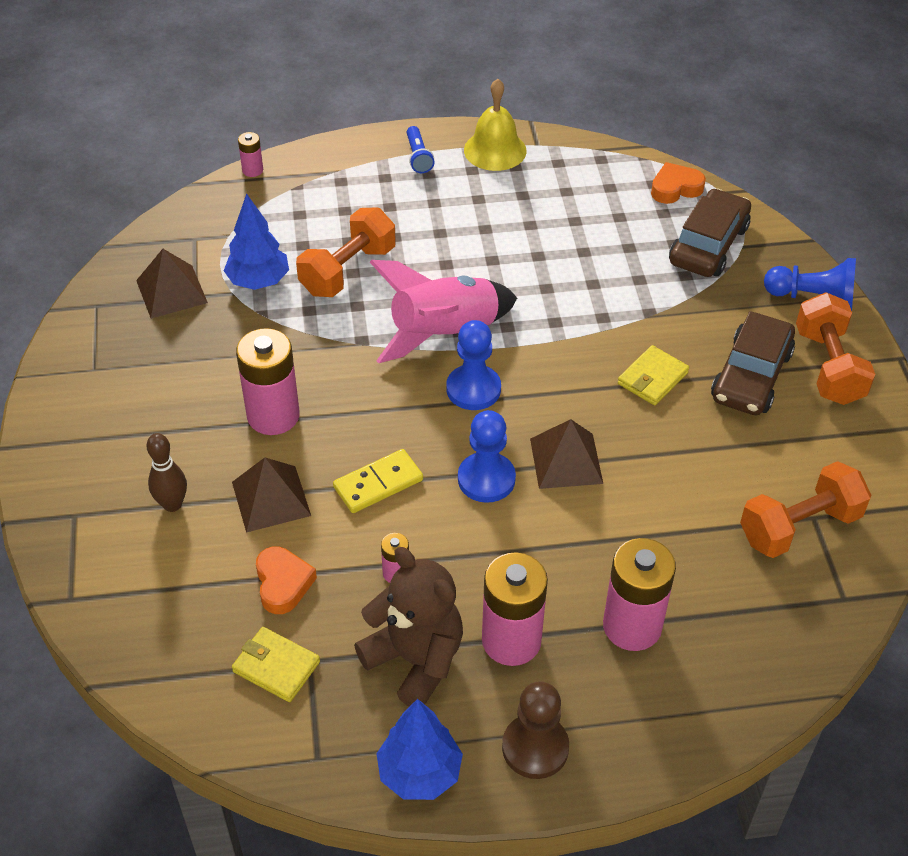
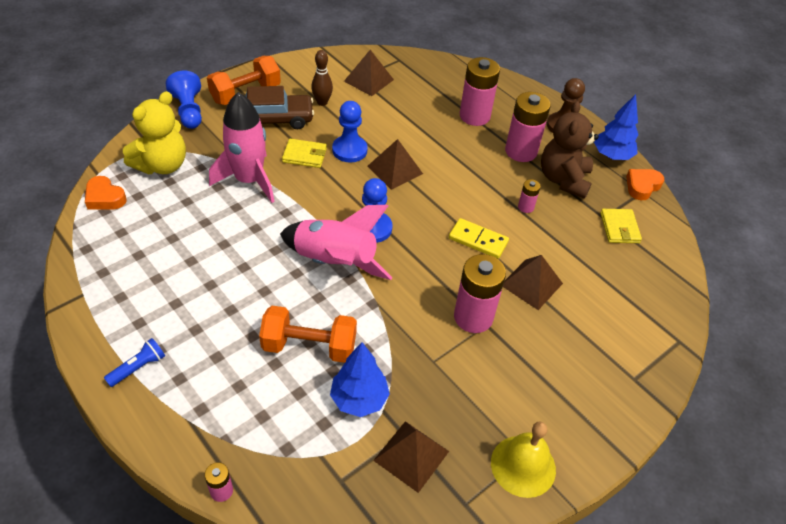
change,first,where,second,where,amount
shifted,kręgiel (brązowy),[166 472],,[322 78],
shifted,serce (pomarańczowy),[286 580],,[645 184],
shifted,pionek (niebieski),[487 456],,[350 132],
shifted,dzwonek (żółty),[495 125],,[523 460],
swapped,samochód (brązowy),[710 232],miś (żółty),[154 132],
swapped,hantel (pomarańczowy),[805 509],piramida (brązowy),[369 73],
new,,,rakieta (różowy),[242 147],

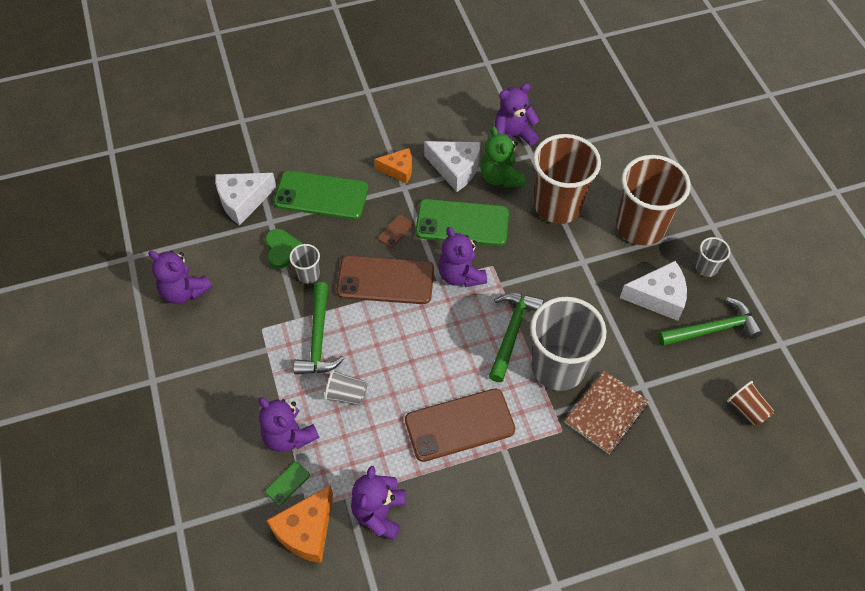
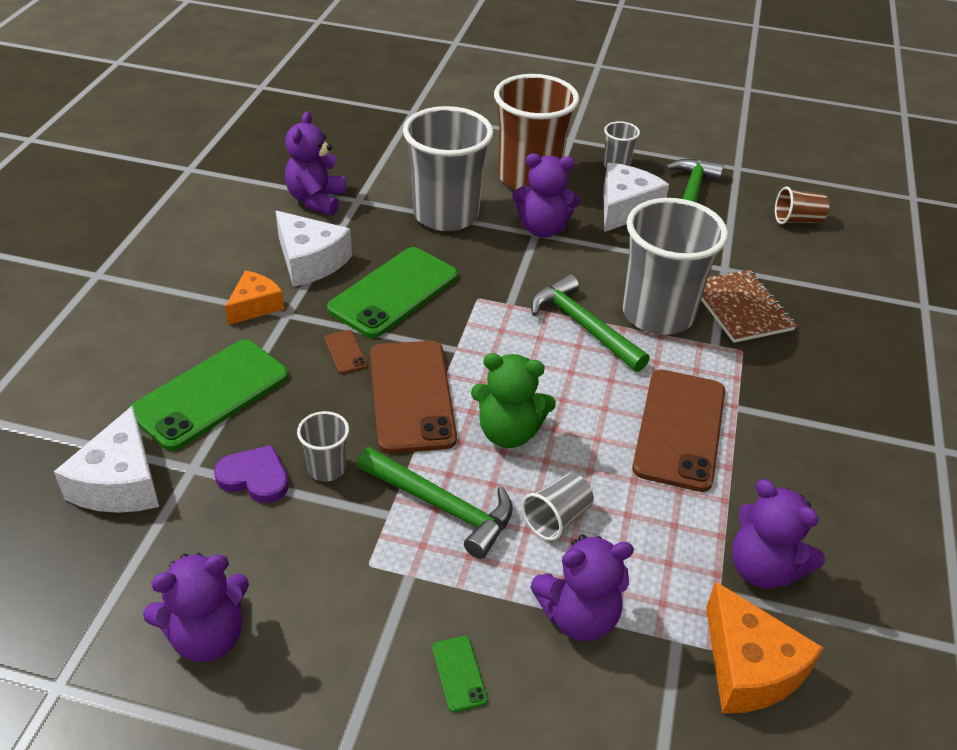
change,first,where,second,where,amount
repainted,serce (zielony),[283 249],serce (fioletowy),[251 474],
shifted,telefon (zielony),[287 483],,[460 674],
rotated,telefon (brązowy),[385 280],,[413 397],45 degrees counterclockwise
rotated,ser (biały),[452 166],,[314 249],75 degrees clockwise
shifted,miś (fioletowy),[462 257],,[546 195],
shifted,miś (zielony),[502 157],,[513 400],
repainted,szklanka (brązowy),[567 179],szklanka (szary),[448 168],

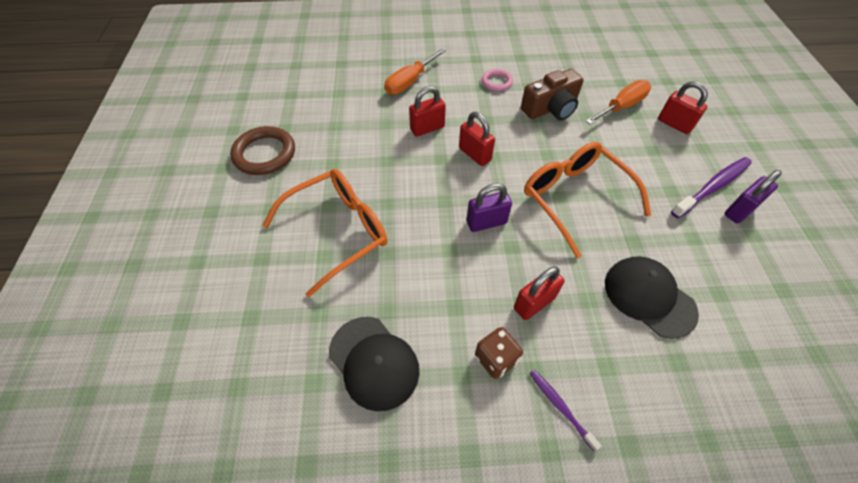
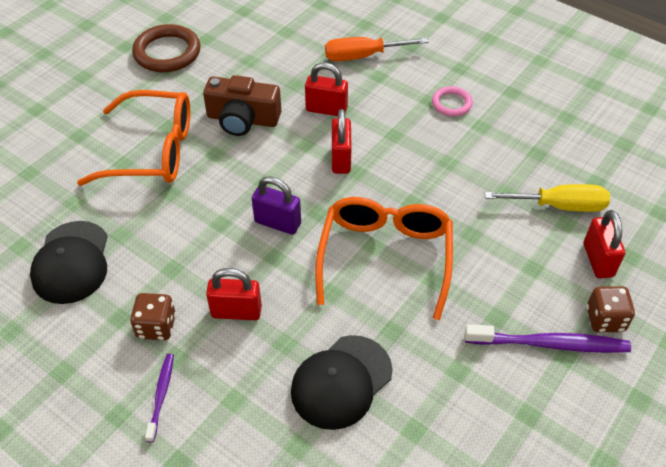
change,first,where,second,where,amount
shifted,aparat fotograficzny (brązowy),[552 94],,[242 105],
repainted,śrubokręt (pomarańczowy),[618 102],śrubokręt (żółty),[547 198],
rotated,czapka (czarny),[652 297],,[341 382],135 degrees counterclockwise
gone,kłódka (fioletowy),[753 196],,,
new,,,kostka do gry (brązowy),[610 309],

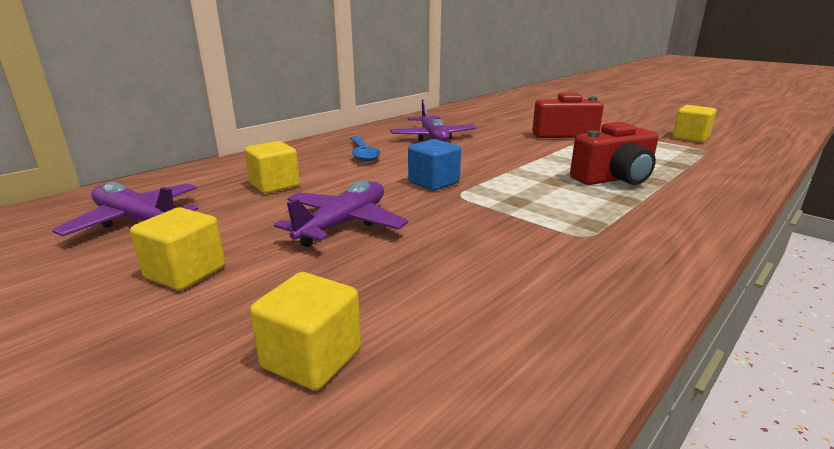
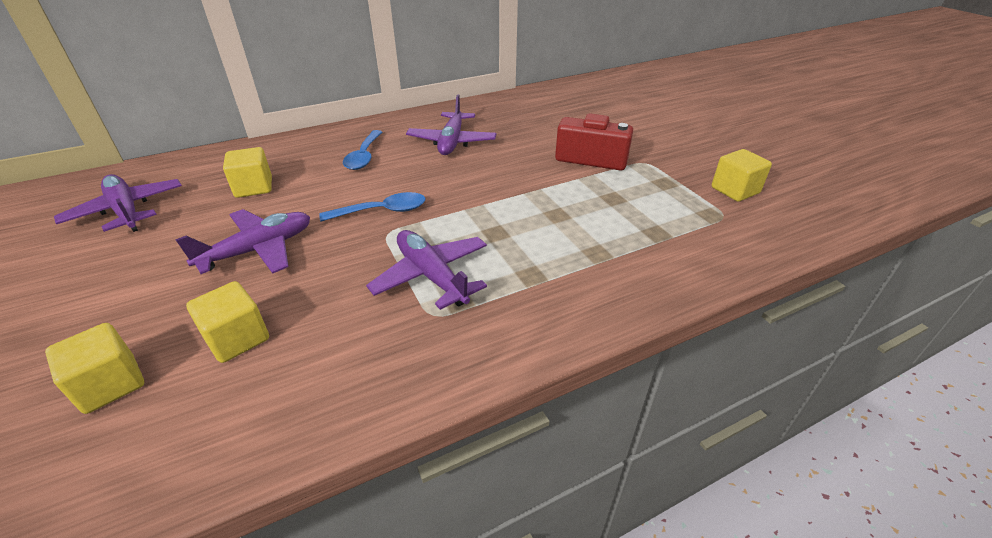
change,first,where,second,where,amount
shifted,sześcian (żółty),[177 248],,[227 322],
swapped,sześcian (niebieski),[434 165],łyżka (niebieski),[372 207],
gone,aparat fotograficzny (czerwony),[614 153],,,
new,,,samolot (fioletowy),[426 270],

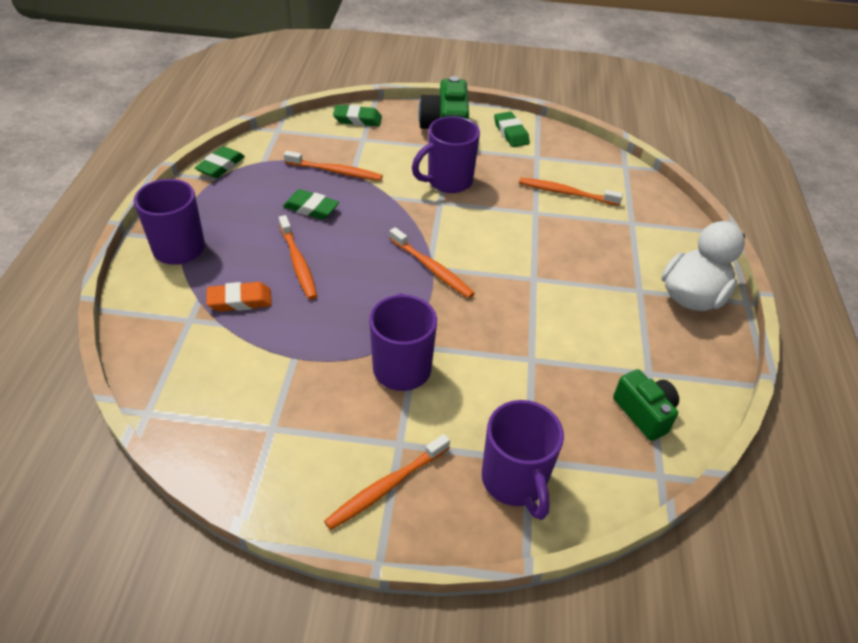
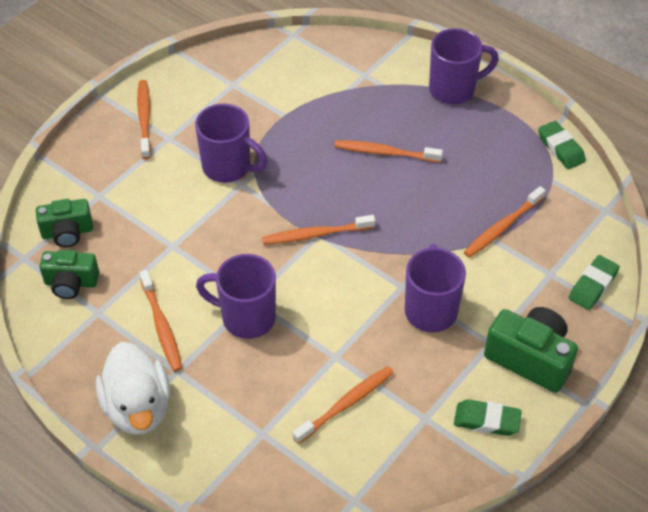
change,first,where,second,where,amount
gone,gumka do mazania (pomarańczowy),[239 297],,,
gone,gumka do mazania (zielony),[311 204],,,
shifted,kubek (fioletowy),[523 460],,[236 296],
new,,,aparat fotograficzny (zielony),[64 223],
new,,,szczoteczka do zębów (pomarańczowy),[161 321],

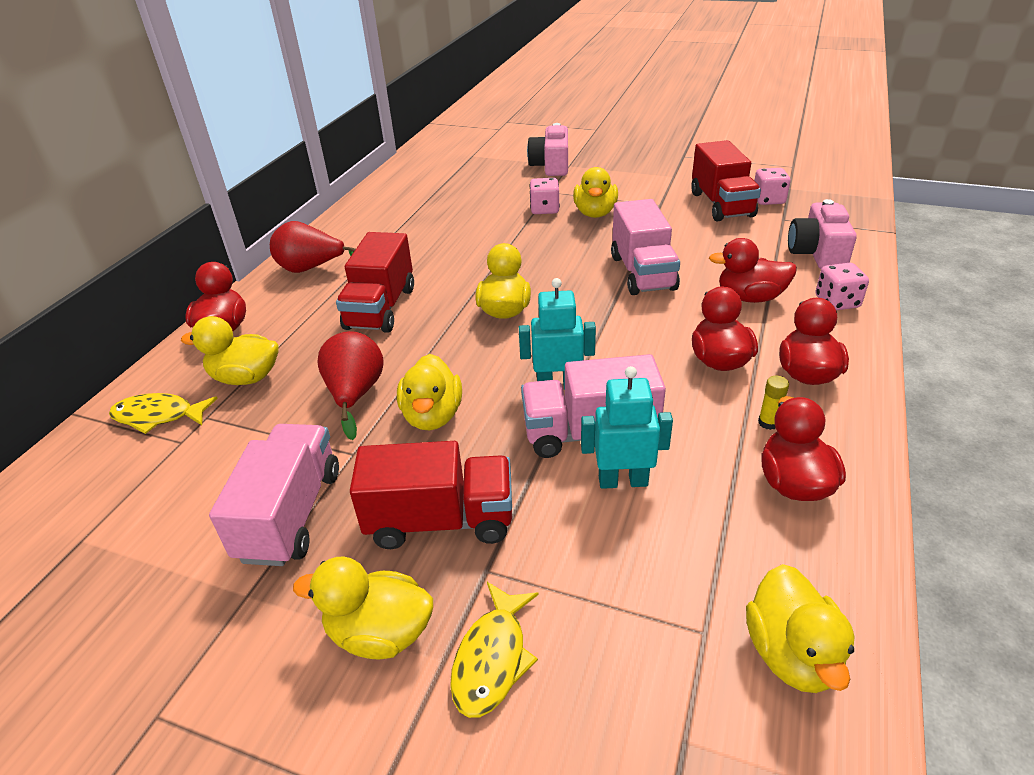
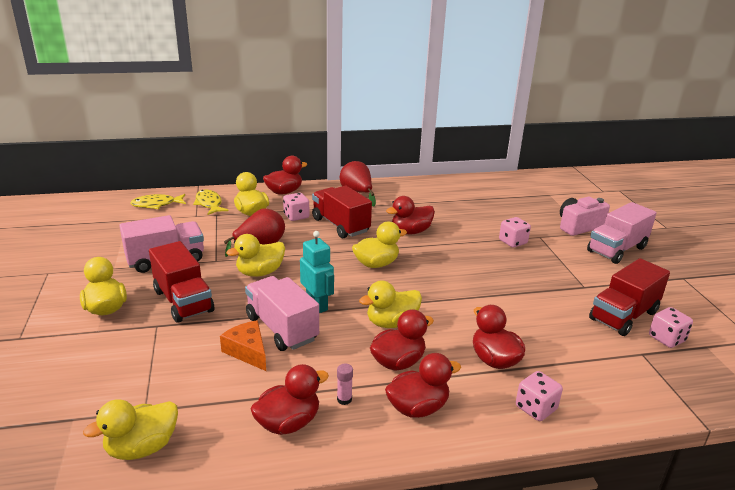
change,first,where,second,where,amount
rotated,ciężarówka (czerwony),[375 282],,[342 212],75 degrees clockwise
shifted,ryba (żółty),[494 650],,[158 201],
shifted,kaczka (żółty),[595 192],,[390 304],
swapped,robot (turkusowy),[627 427],ser (pomarańczowy),[243 345],
shifted,ciężarówka (różowy),[645 247],,[622 233],
repainted,klej w sztyfcie (żółty),[773 403],klej w sztyfcie (różowy),[345 384],
gone,aparat fotograficzny (różowy),[822 234],,,
new,,,kostka do gry (różowy),[296 207],
new,,,kaczka (czerwony),[410 215],

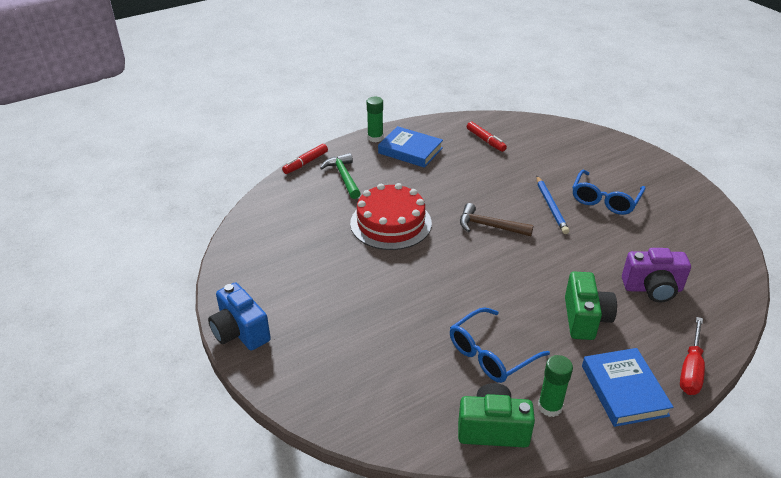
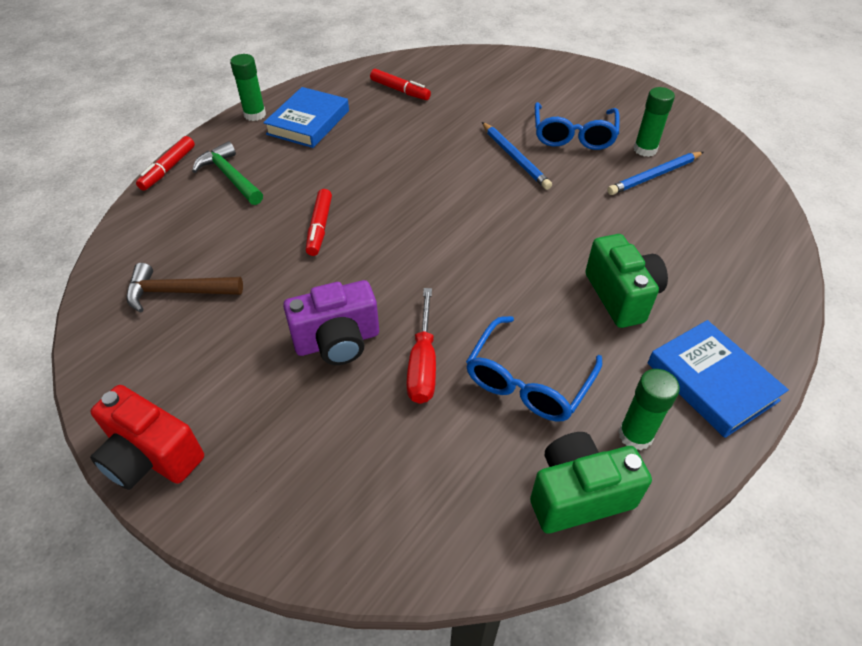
change,first,where,second,where,amount
repainted,aparat fotograficzny (niebieski),[239 316],aparat fotograficzny (czerwony),[147 437],
swapped,tort (czerwony),[391 216],flamaster (czerwony),[319 222],
rotated,książka (niebieski),[410 147],,[306 117],75 degrees counterclockwise
shifted,młotek (brązowy),[497 219],,[184 288],
shifted,aparat fotograficzny (fioletowy),[656 275],,[331 322],
shifted,śrubokręt (czerwony),[692 356],,[421 346],
new,,,ołówek (niebieski),[655 173],
new,,,klej w sztyfcie (zielony),[654 122],

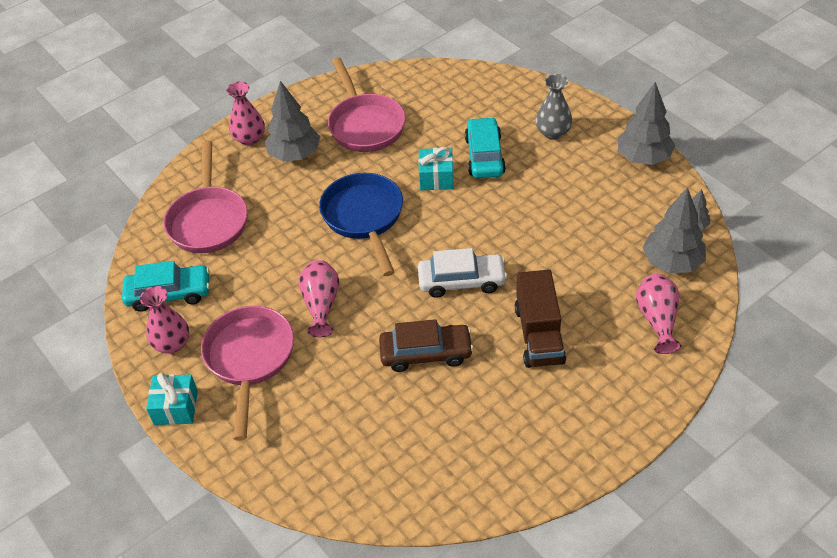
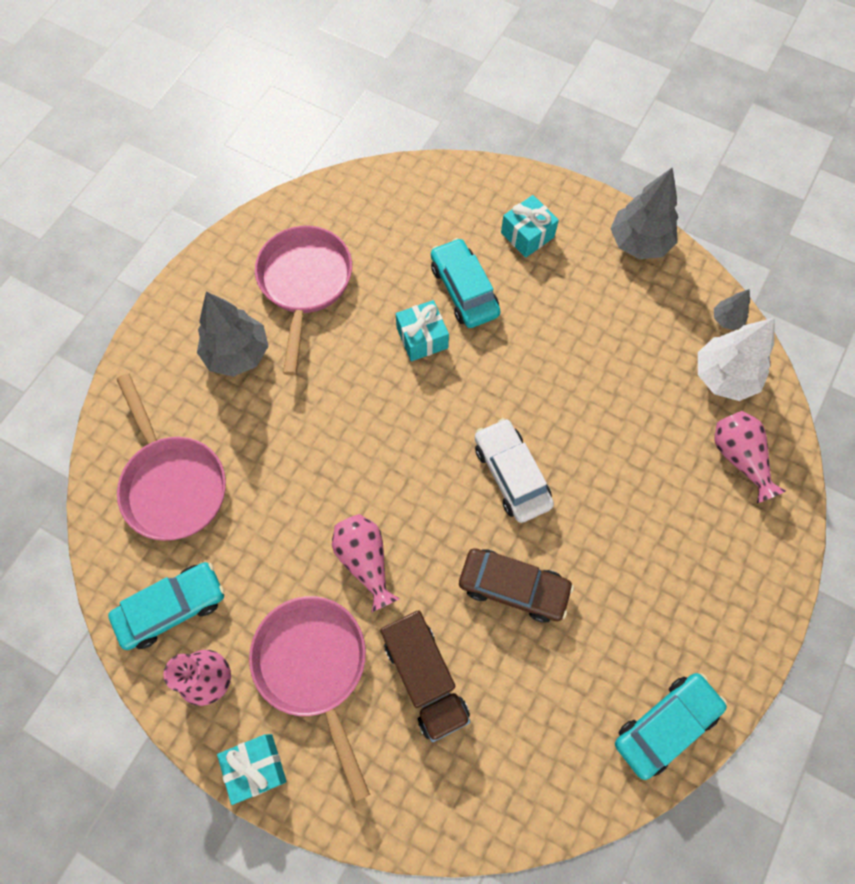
change,first,where,second,where,amount
gone,wazon (różowy),[246 114],,,
gone,patelnia (niebieski),[361 224],,,
rotated,patelnia (różowy),[367 105],,[303 300],135 degrees counterclockwise
rotated,samochód (brązowy),[426 345],,[516 585],45 degrees clockwise
rotated,samochód (biały),[462 273],,[514 470],90 degrees counterclockwise
shifted,ciężarówka (brązowy),[540 319],,[425 676],
swapped,wazon (szary),[554 107],prezent (turkusowy),[530 226],
repainted,drzewko (szary),[674 230],drzewko (biały),[736 359],
new,,,samochód (turkusowy),[671 726],

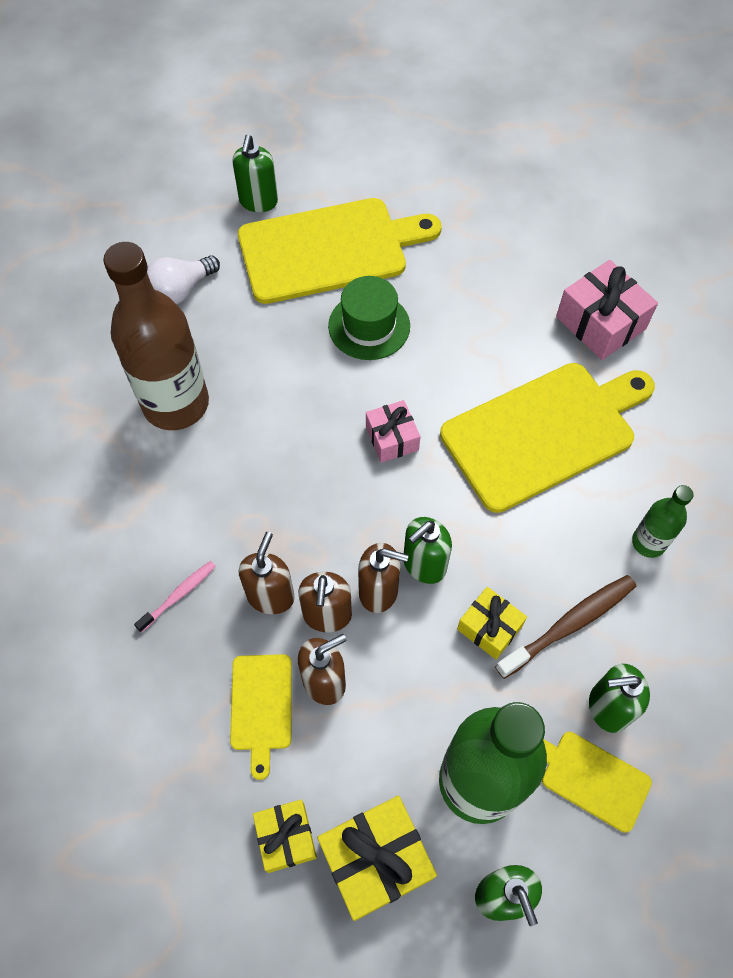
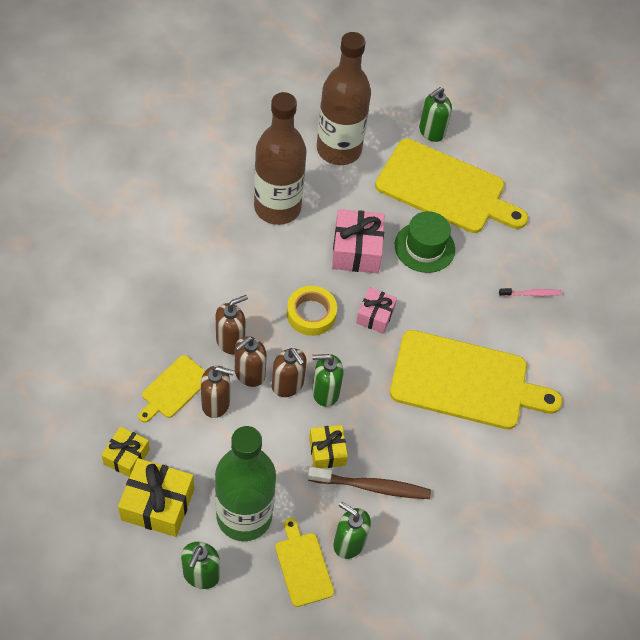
change,first,where,second,where,amount
shifted,szczoteczka do zębów (różowy),[175 597],,[530 292],
swapped,żarówka (biały),[183 279],butelka (brązowy),[344 98],
shifted,prezent (różowy),[607 310],,[358 241],
gone,butelka (zielony),[663 521],,,
new,,,taśma klejąca (żółty),[312 311],

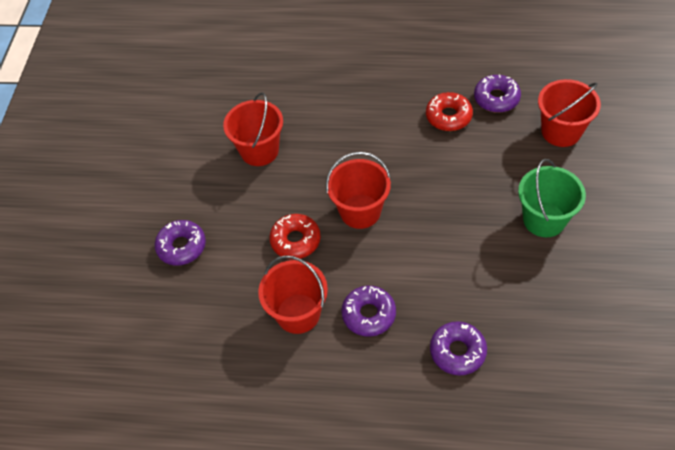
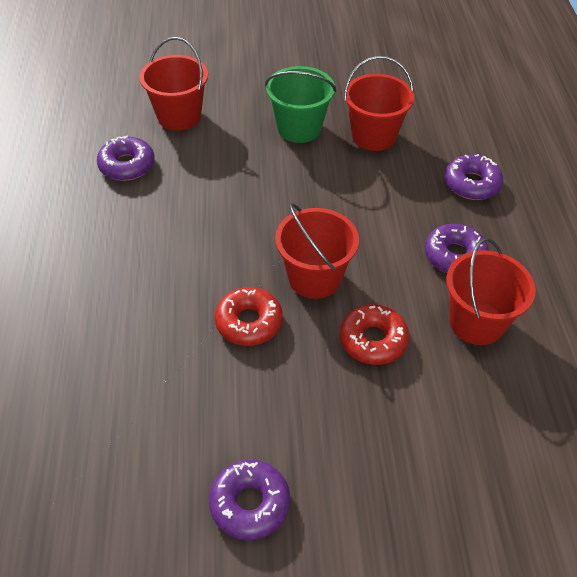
change,first,where,second,where,amount
shifted,donut (fioletowy),[180 242],,[249 500],
shifted,wiadro (czerwony),[253 129],,[379 103],
shifted,donut (czerwony),[449 111],,[249 316],

